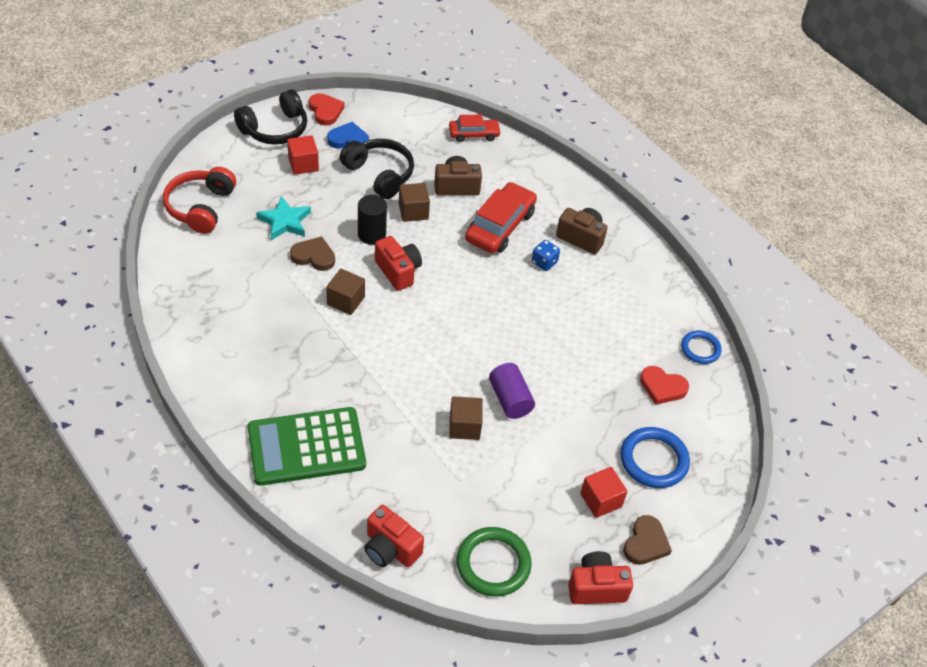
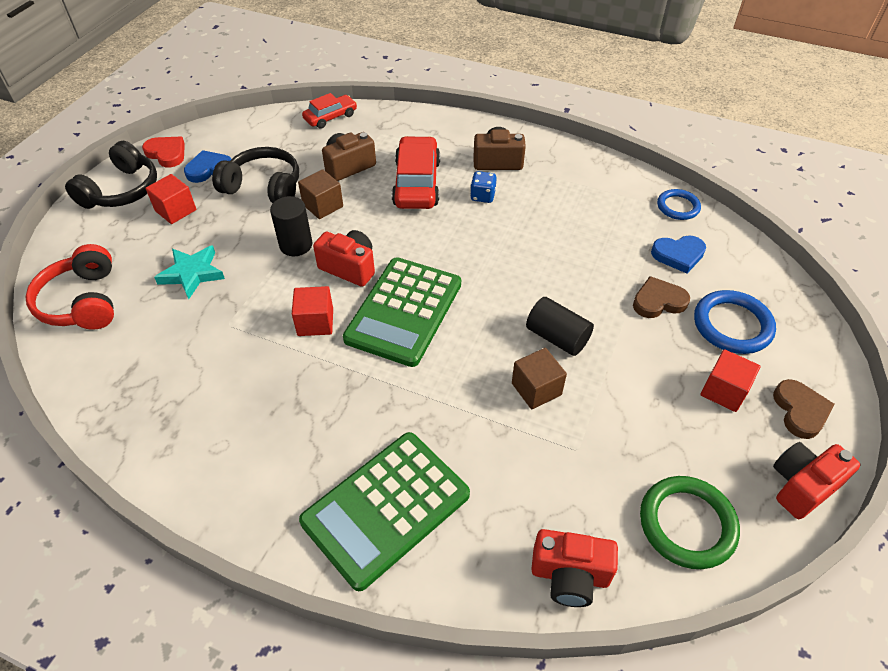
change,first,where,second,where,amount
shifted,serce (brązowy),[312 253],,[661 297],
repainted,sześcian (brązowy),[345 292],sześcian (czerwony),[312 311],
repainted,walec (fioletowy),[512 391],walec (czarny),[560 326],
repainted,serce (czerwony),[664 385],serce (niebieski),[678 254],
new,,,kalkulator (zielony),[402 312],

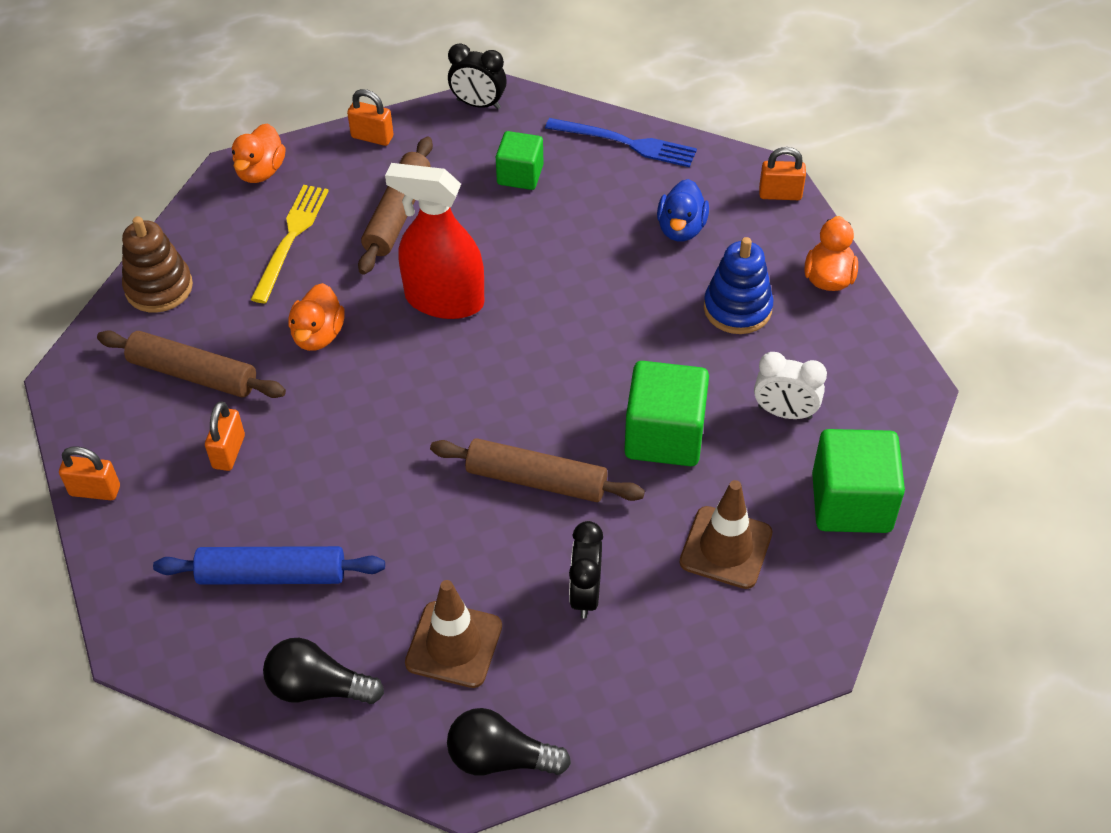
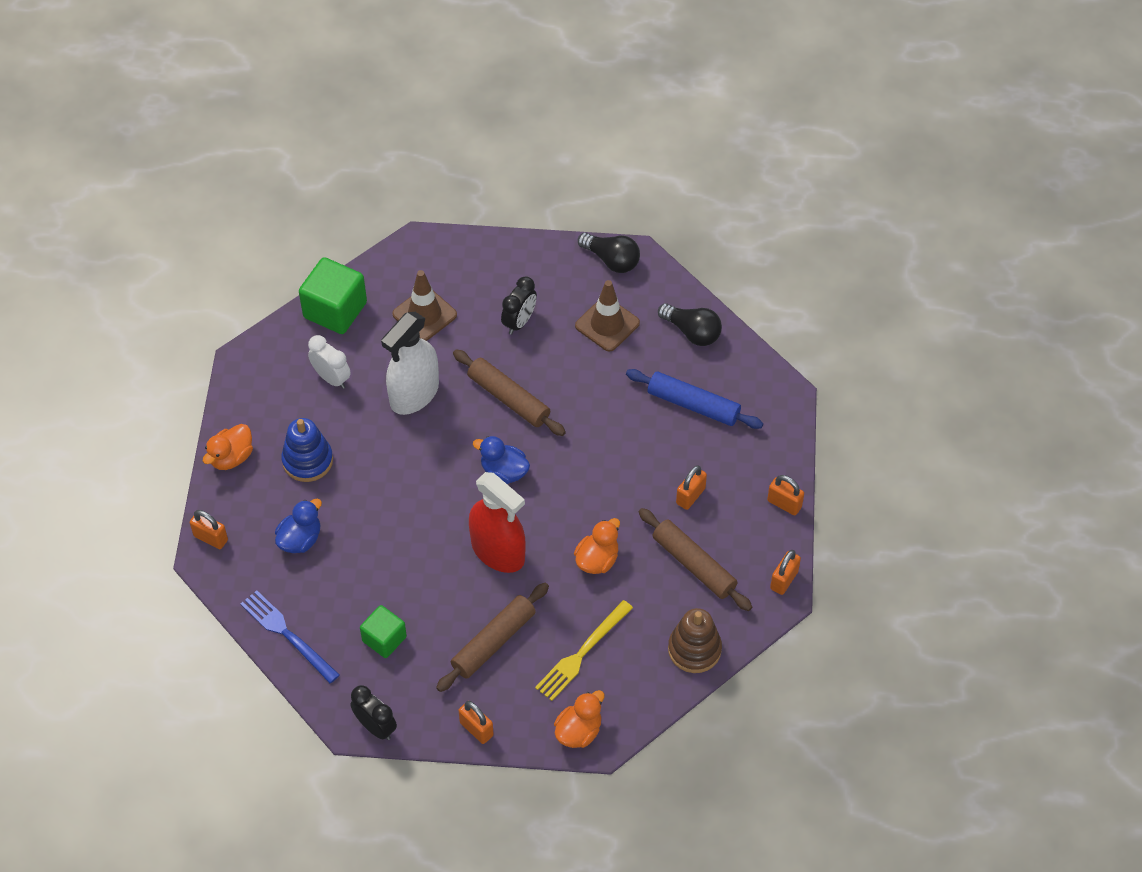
change,first,where,second,where,amount
swapped,sześcian (zielony),[666 413],spryskiwacz (biały),[410 363],
new,,,kaczka (niebieski),[501 460],
new,,,kłódka (pomarańczowy),[785 572],

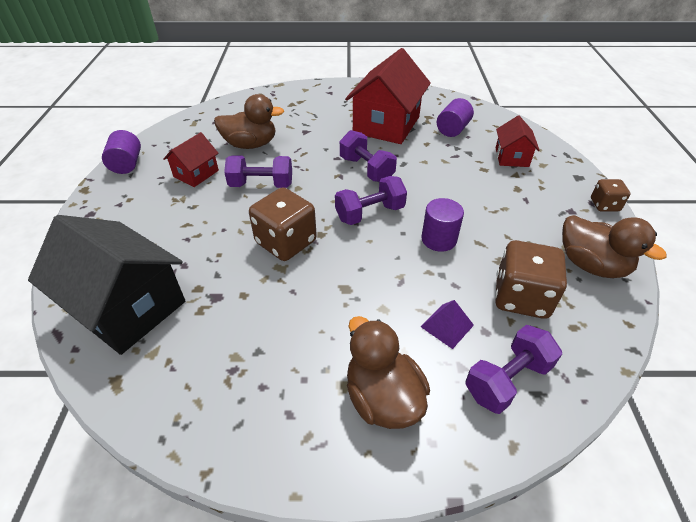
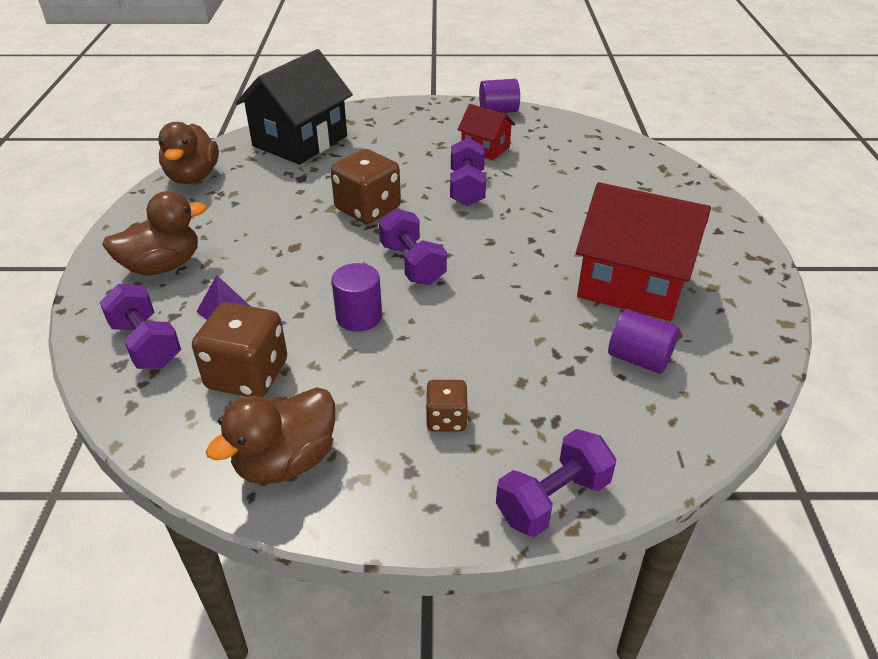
change,first,where,second,where,amount
shifted,kaczka (brązowy),[249 121],,[188 153],
shifted,hantel (fioletowy),[368 156],,[556 483],
gone,domek (czerwony),[517 141],,,
shifted,kostka do gry (brązowy),[610 195],,[447 406],

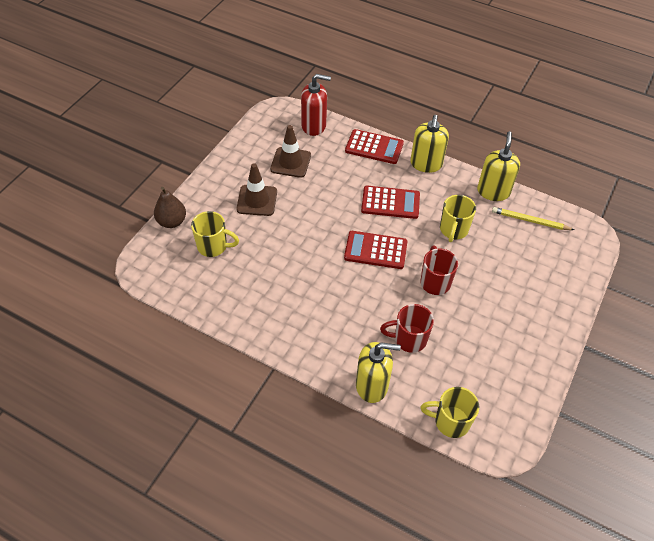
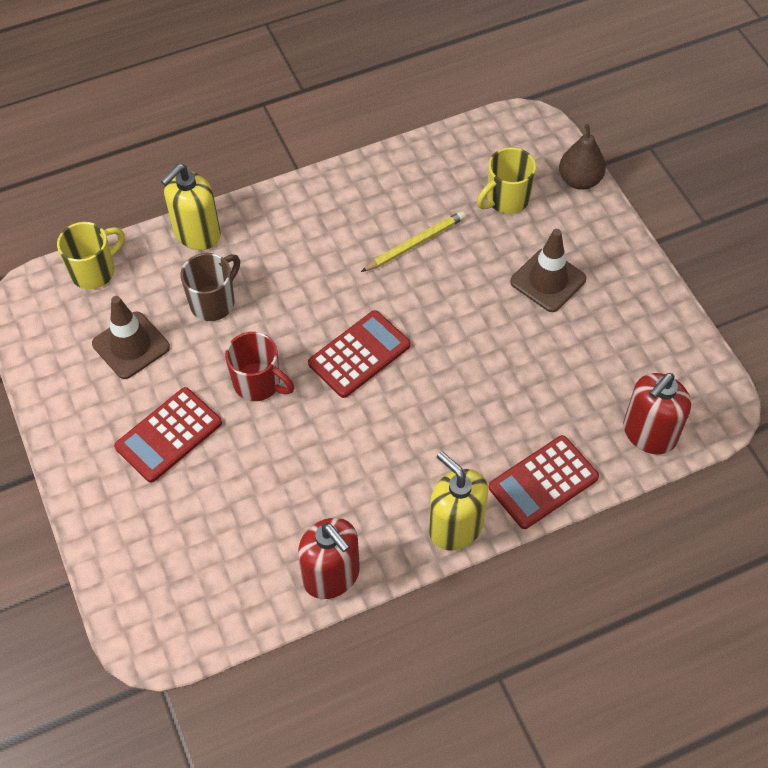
change,first,where,second,where,amount
shifted,pachołek (brązowy),[290 151],,[131 337],
shifted,kalkulator (czerwony),[390 202],,[168 435],
repainted,kubek (czerwony),[407 328],kubek (brązowy),[210 287],
gone,kubek (żółty),[458 218],,,
repainted,dozownik mydła (żółty),[498 166],dozownik mydła (czerwony),[329 558],
shifted,ołówek (żółty),[533 218],,[413 241],

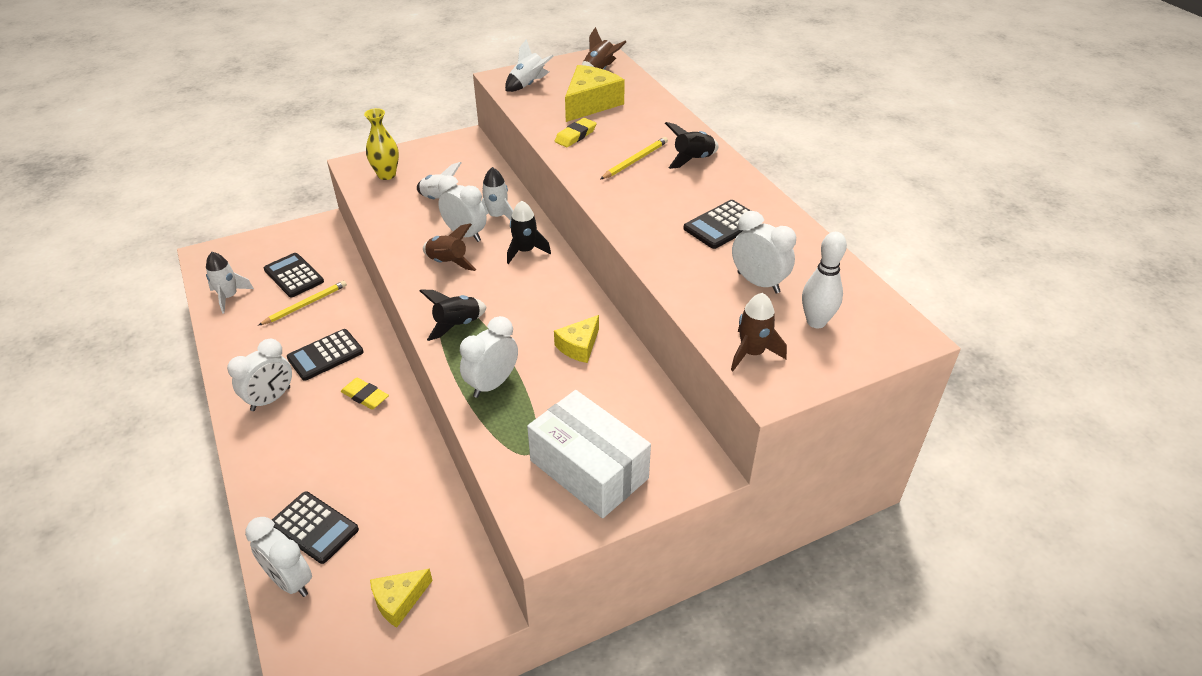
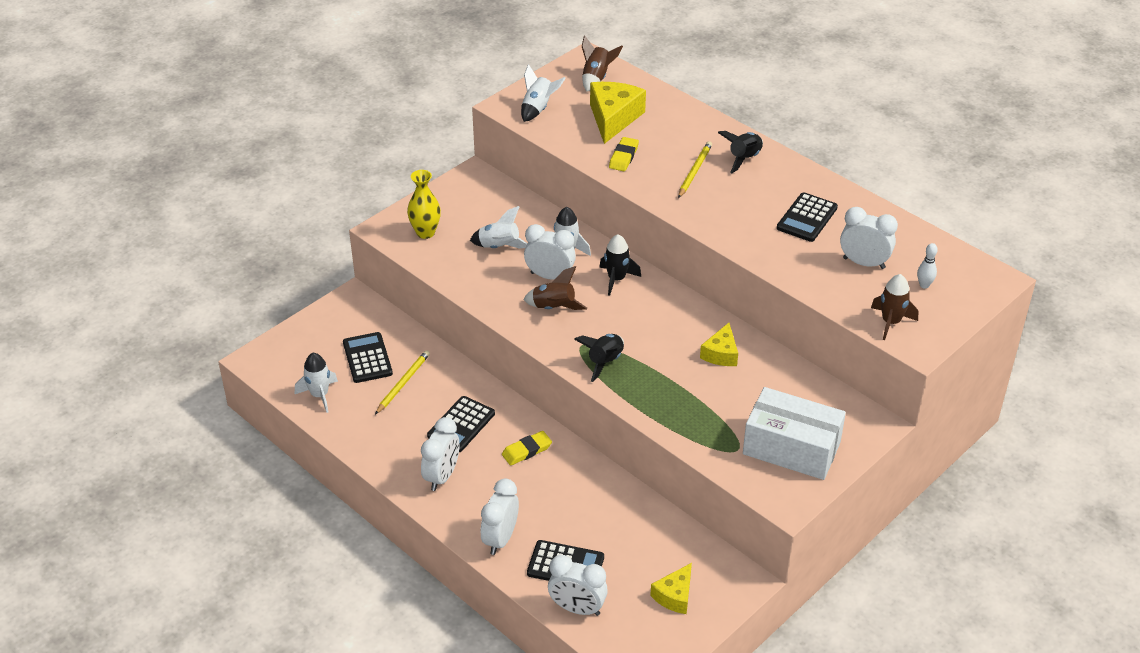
change,first,where,second,where,amount
rotated,kalkulator (czarny),[294 275],,[368 357],45 degrees clockwise
rotated,gumka do mazania (żółty),[365 394],,[527 448],45 degrees counterclockwise
shifted,budzik (biały),[489 357],,[500 517],
scaled,kręgiel (biały),[824 280],,[927 265],x0.60

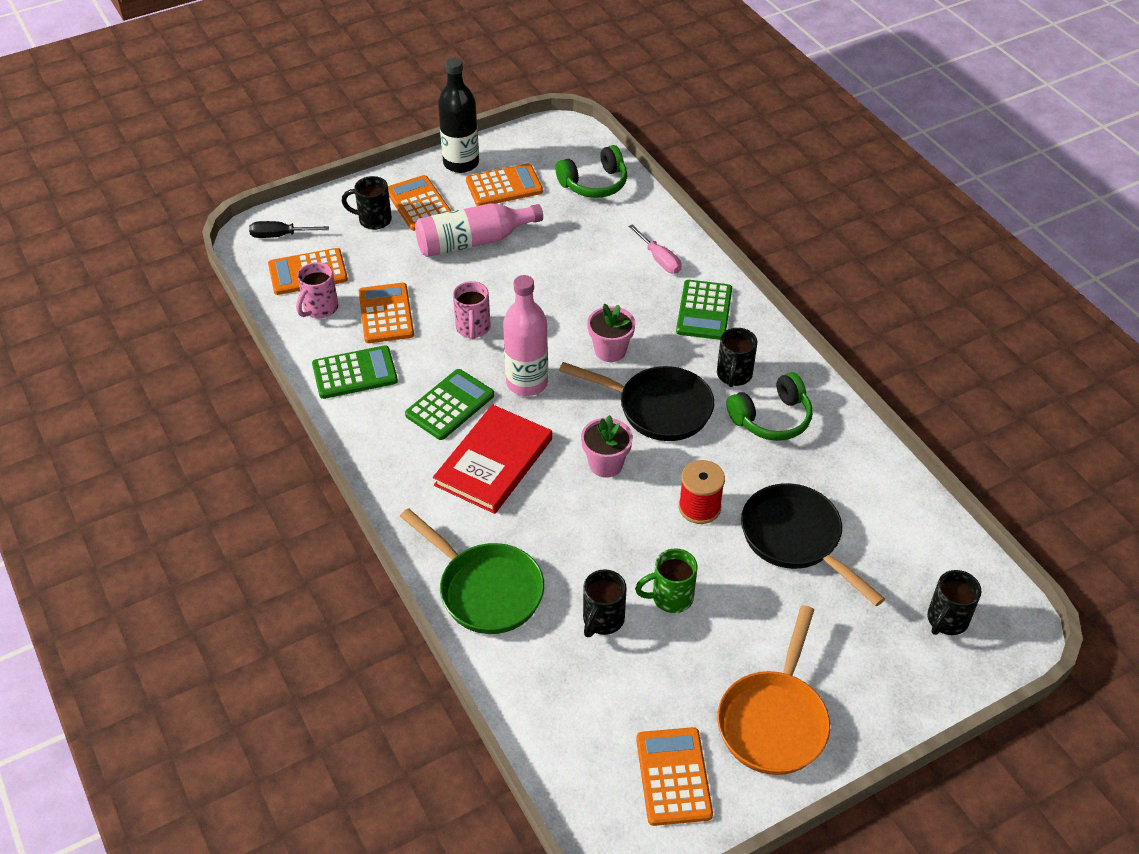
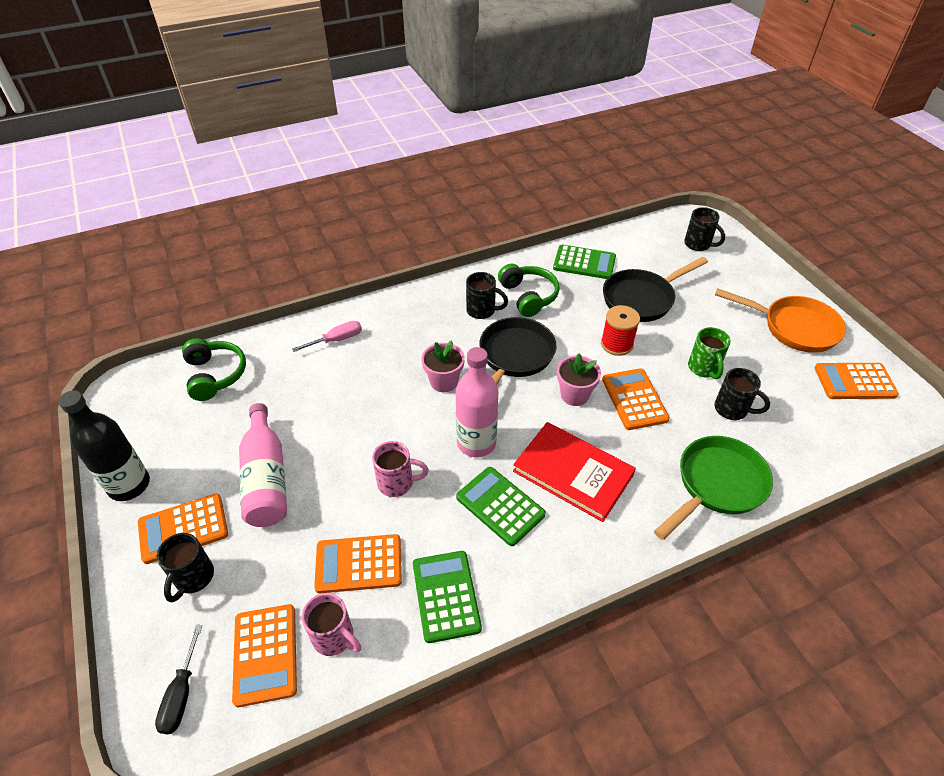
change,first,where,second,where,amount
shifted,kalkulator (pomarańczowy),[504 185],,[636 399],
shifted,kalkulator (zielony),[704 310],,[584 262],

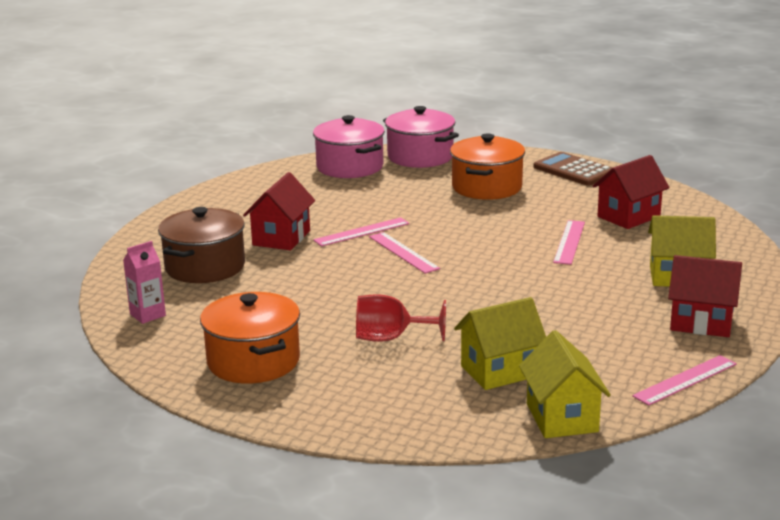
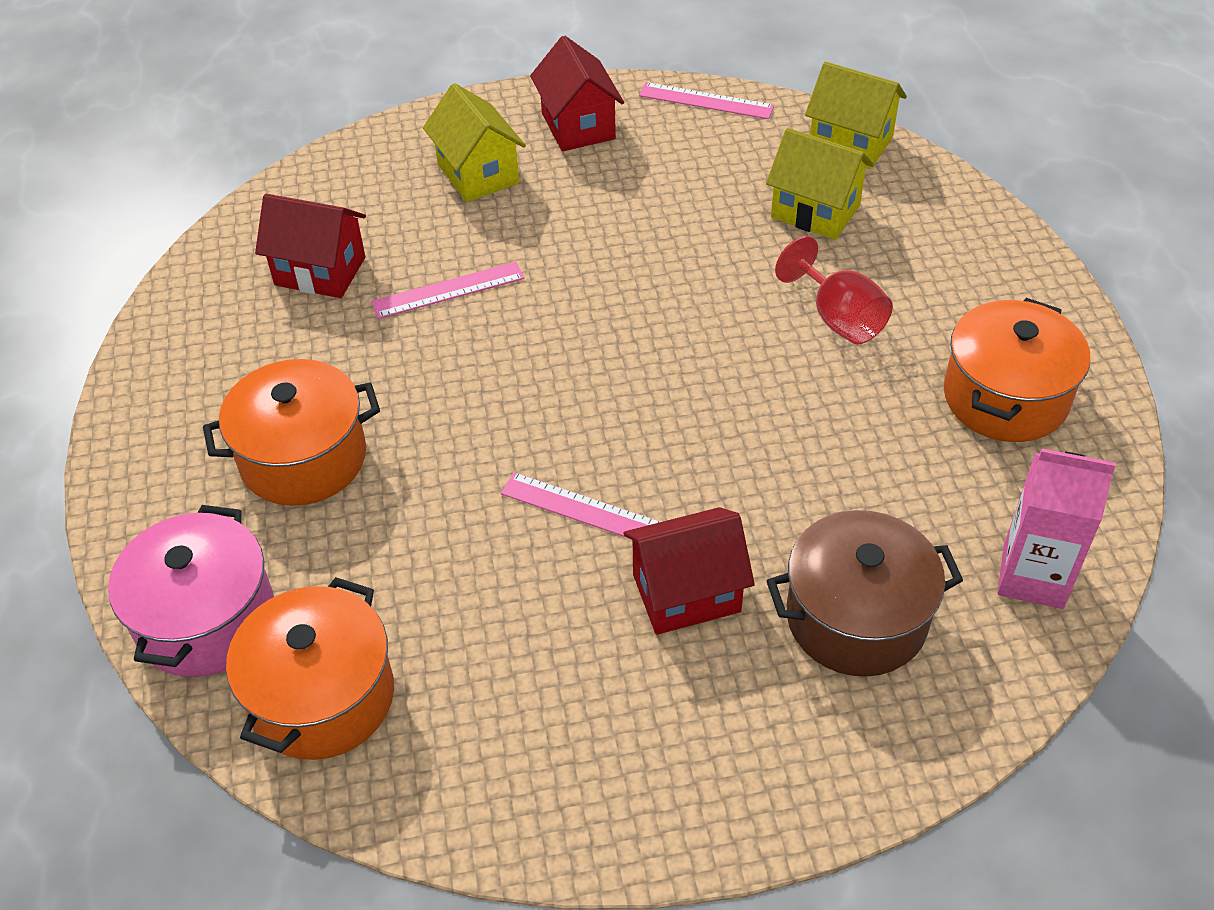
change,first,where,second,where,amount
scaled,karton mleka (różowy),[144 282],,[1057 528],x1.51
repainted,garnek (różowy),[349 146],garnek (pomarańczowy),[310 668],
gone,linijka (różowy),[404 253],,,
rotated,domek (żółty),[565 384],,[856 115],75 degrees clockwise
gone,kalkulator (brązowy),[573 169],,,

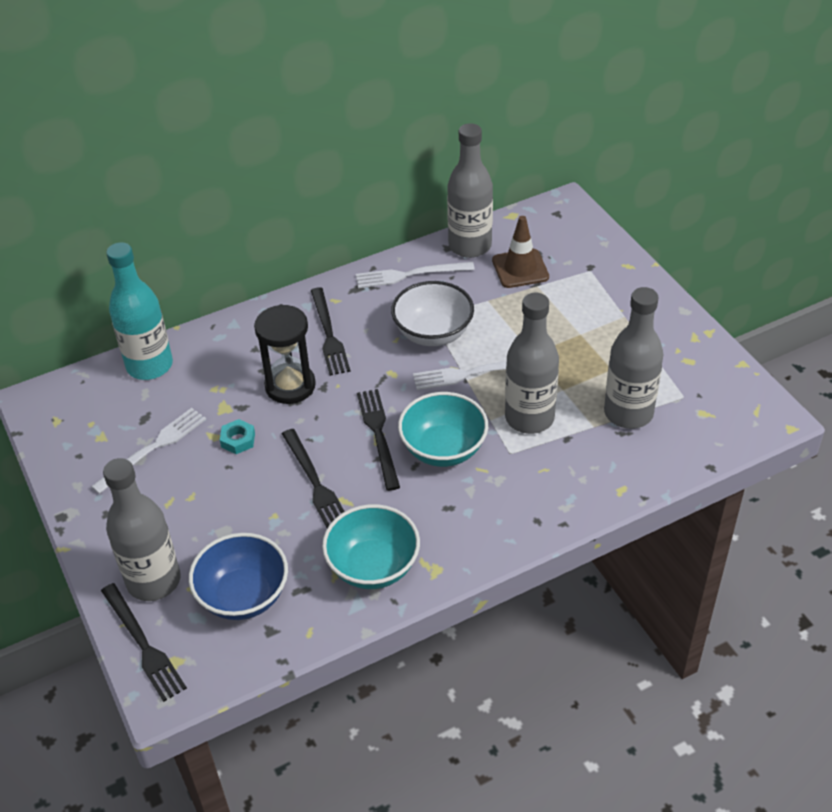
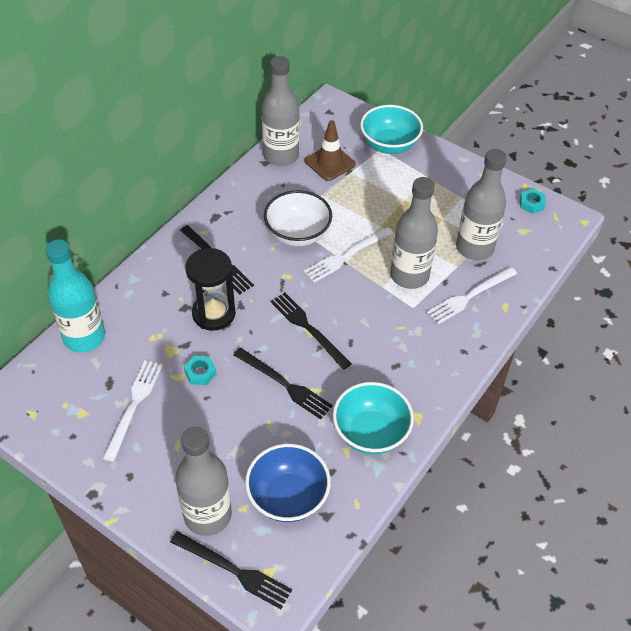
change,first,where,second,where,amount
shifted,widelec (biały),[415 275],,[472 296],
shifted,miska (turkusowy),[443 429],,[391 129],
new,,,nakrętka (turkusowy),[533 201],

